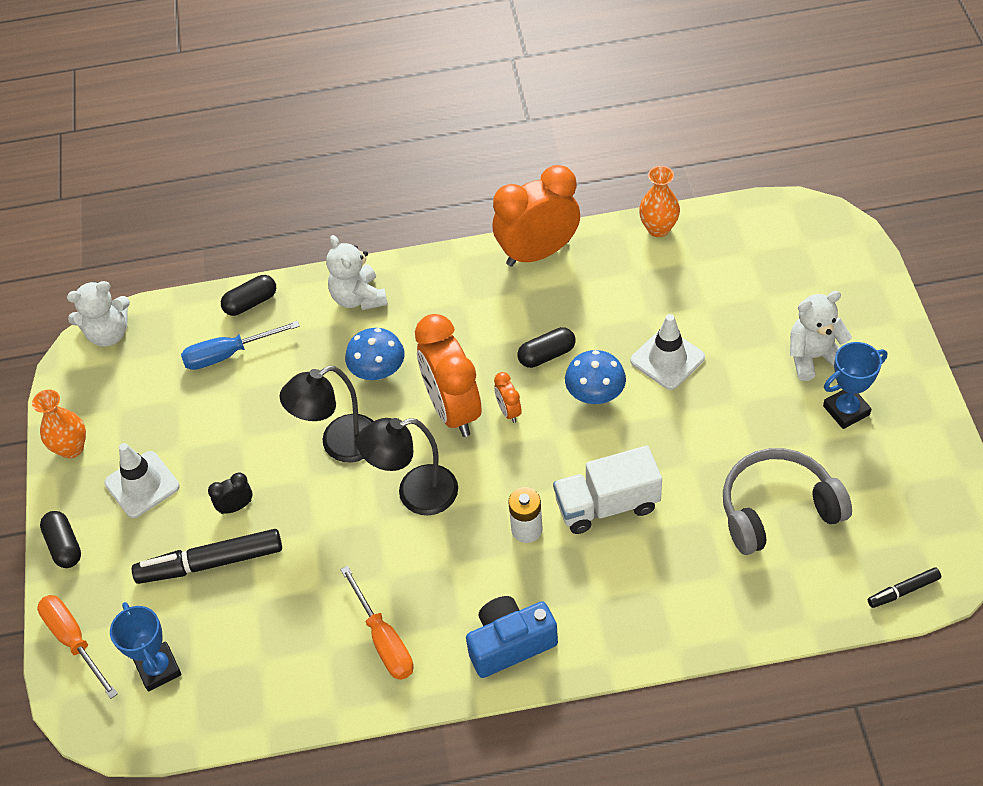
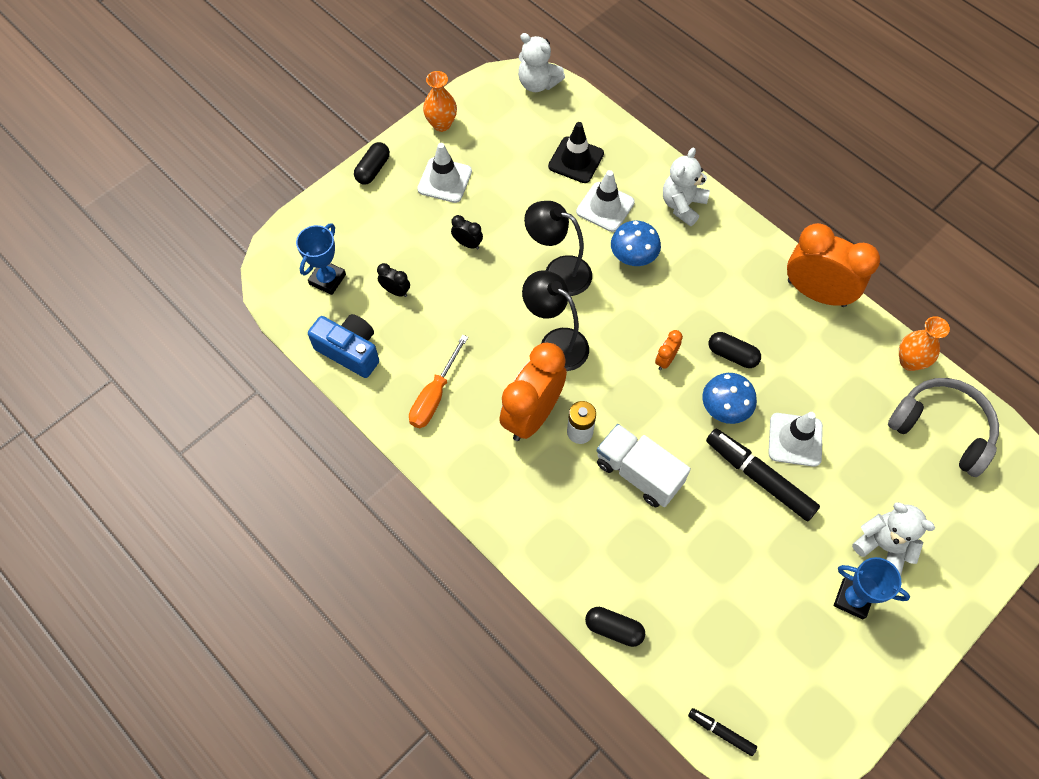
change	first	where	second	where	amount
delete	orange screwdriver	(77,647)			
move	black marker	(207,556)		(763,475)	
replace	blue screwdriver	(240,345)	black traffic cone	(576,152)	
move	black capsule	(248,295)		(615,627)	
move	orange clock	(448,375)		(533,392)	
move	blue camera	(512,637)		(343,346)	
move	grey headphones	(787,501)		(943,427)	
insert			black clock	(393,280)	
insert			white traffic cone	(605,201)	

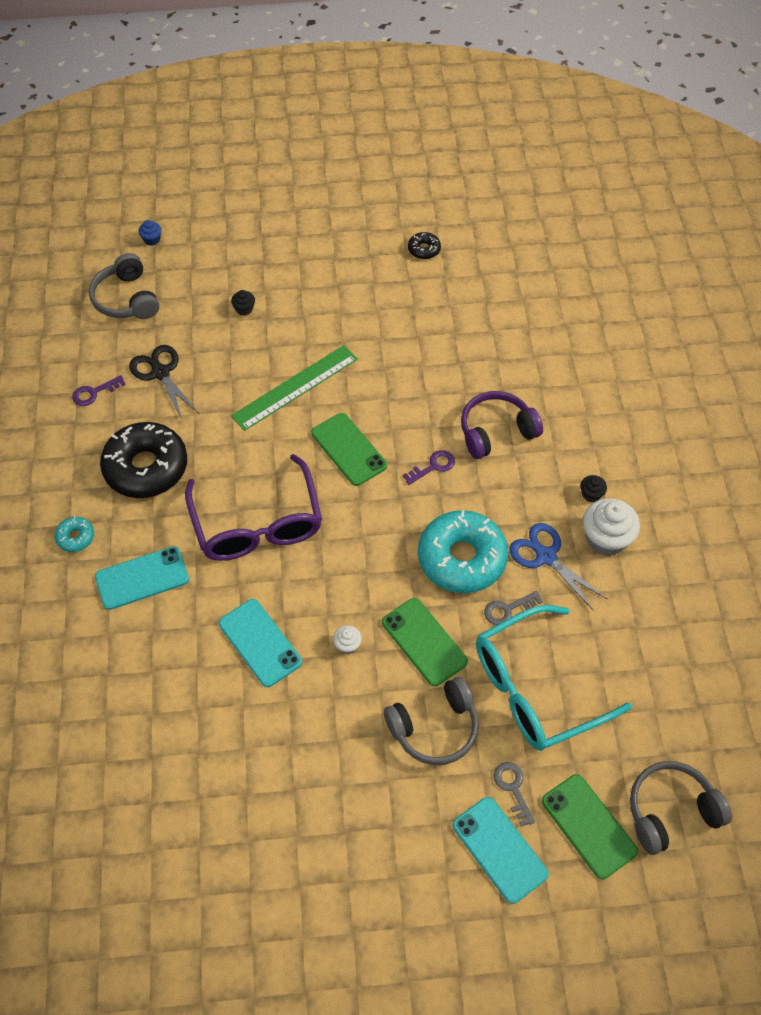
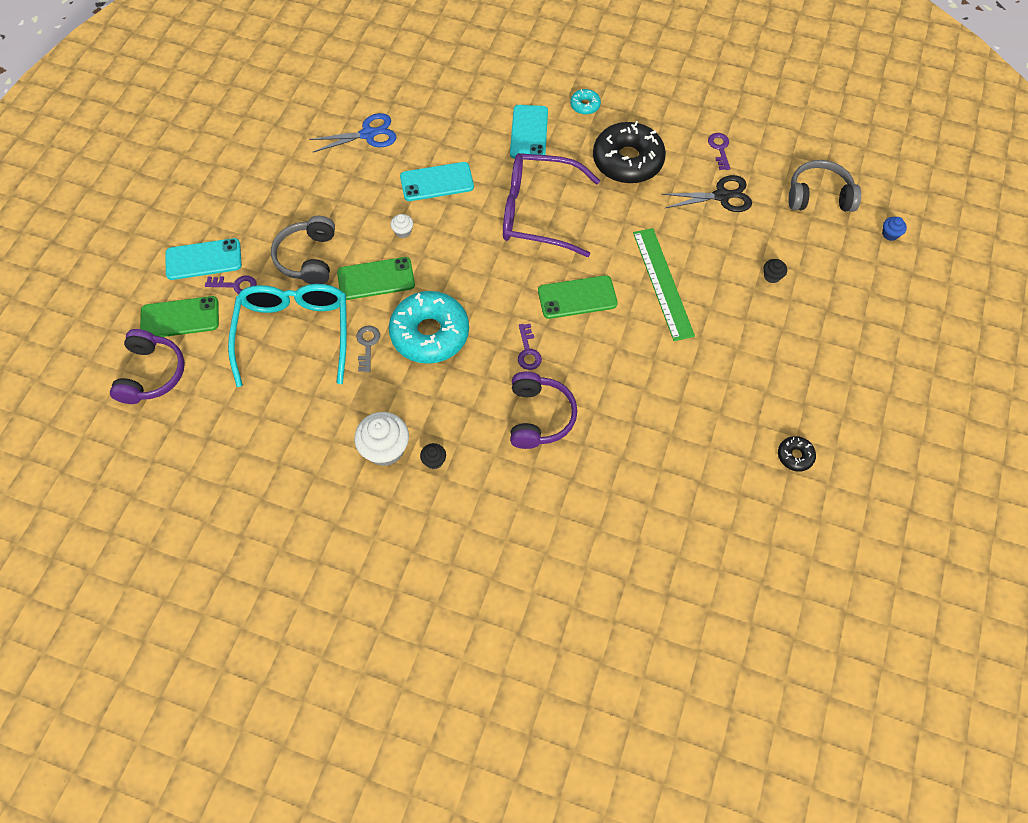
change	first	where	second	where	amount
recolor	grey key	(514,794)	purple key	(231,285)	
move	blue scissors	(558,567)		(352,132)	
recolor	grey headphones	(681,808)	purple headphones	(147,366)	

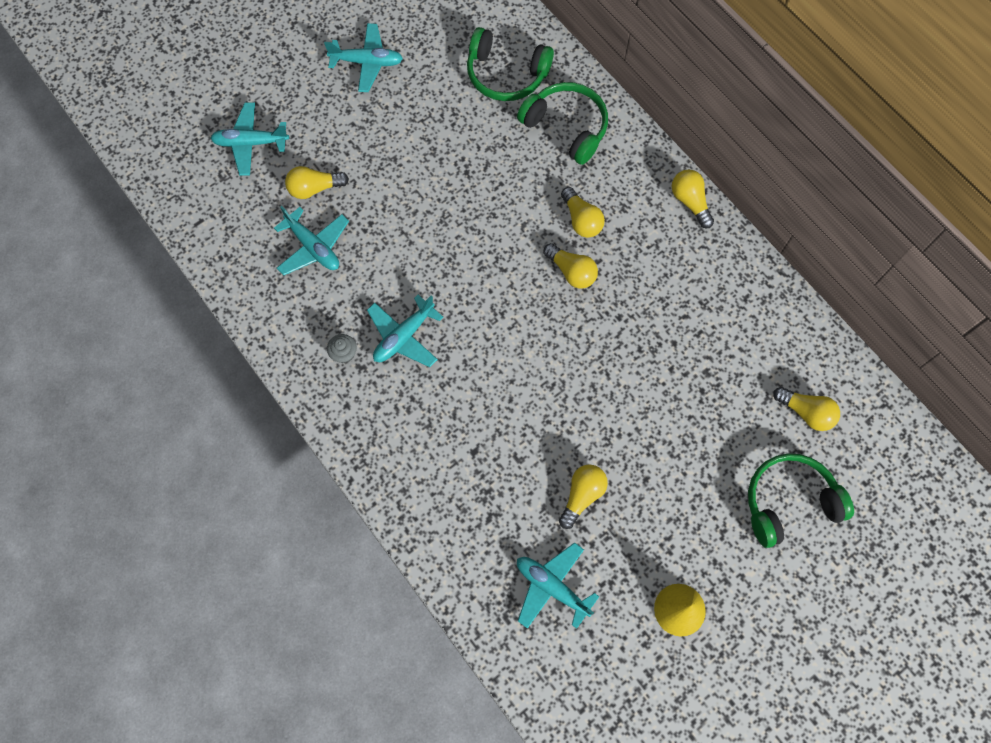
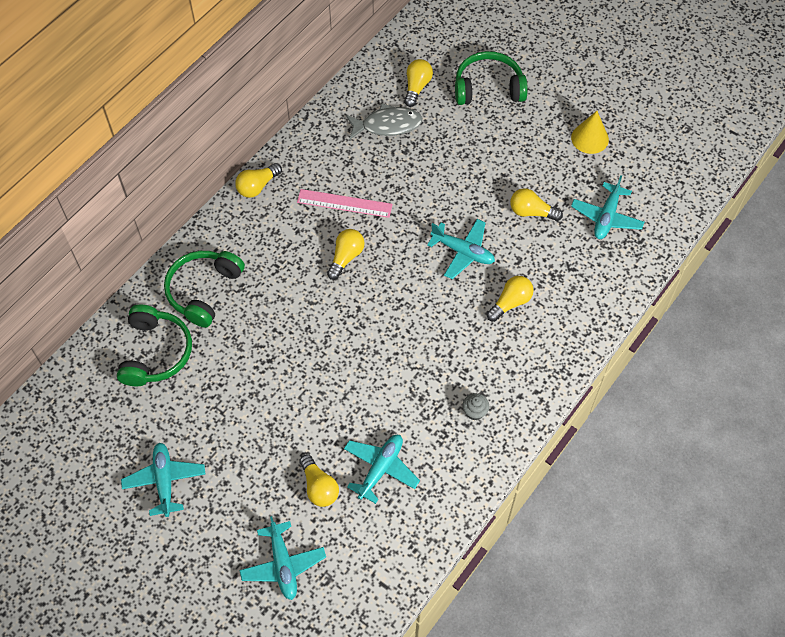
change	first	where	second	where	amount
move	turquoise plane	(405,331)		(461,249)	
move	yellow light bulb	(583,212)		(510,299)	
rotate	green headphones	(801,500)		(491,78)	120 degrees clockwise
insert			pink ruler	(345,203)	
insert			grey fish	(384,121)	

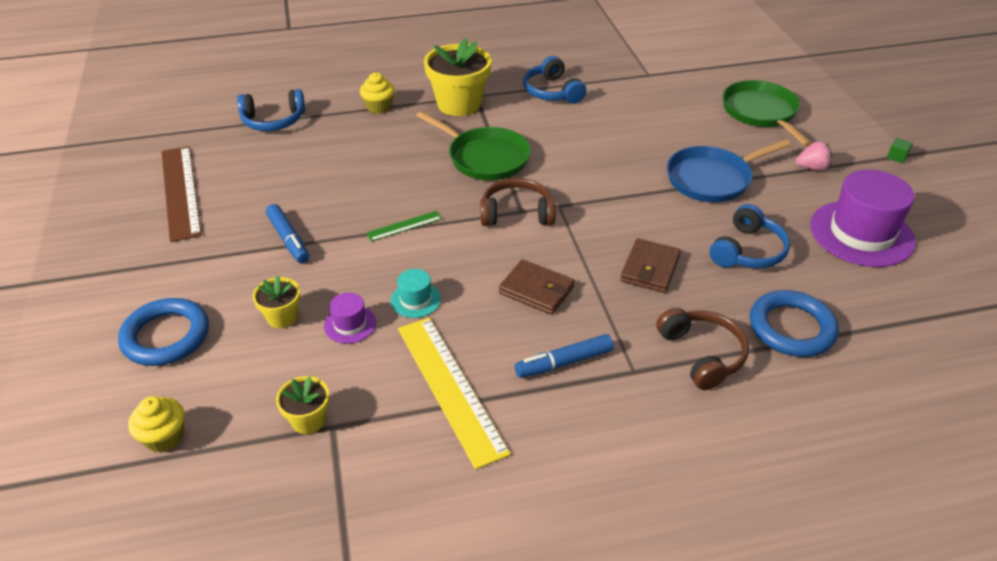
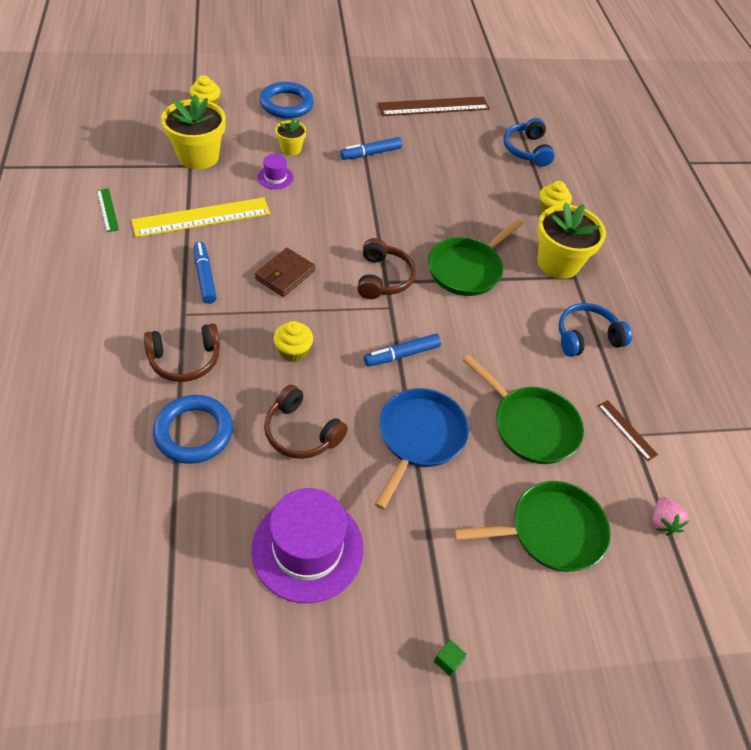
change	first	where	second	where	amount
resize	yellow flower pot	(302,405)		(193,132)	x1.93
move	green ruler	(404,226)		(108,210)	
delete	turquoise hat	(415,293)			
replace	brown wallet	(650,265)	yellow cupcake	(293,341)	
rotate	blue pan	(729,170)		(422,449)	45 degrees clockwise
recolor	blue headphones	(750,236)	brown headphones	(306,422)	
move	pink strawberry	(814,156)		(670,516)	
insert			blue marker	(402,350)	
insert			green pan	(523,409)	
insert			brown ruler	(628,430)	

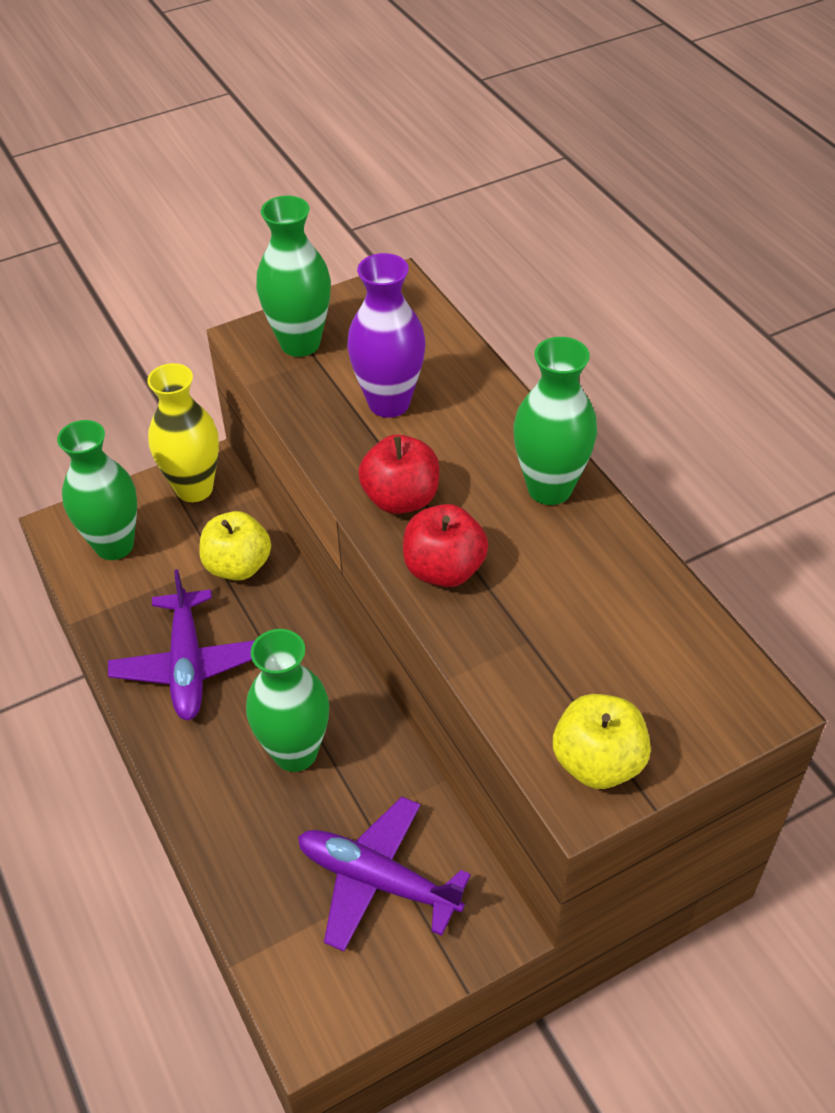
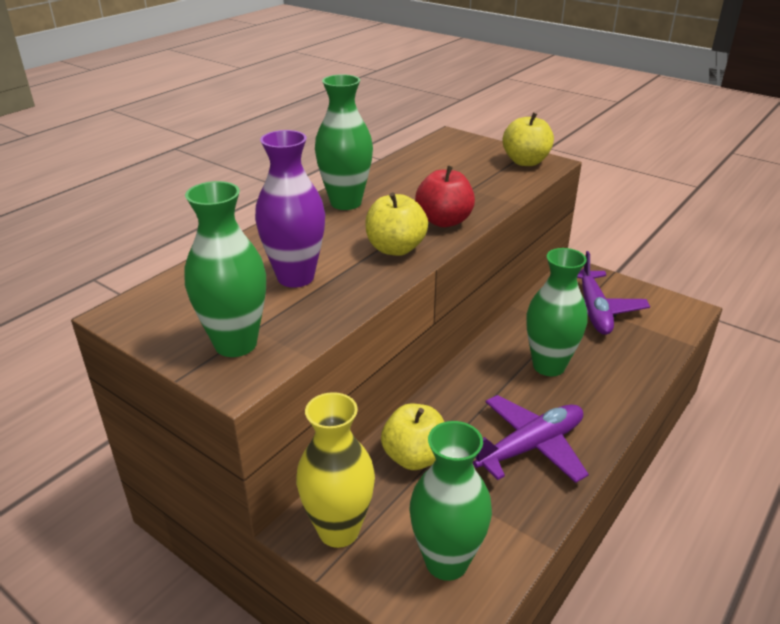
change	first	where	second	where	amount
recolor	red apple	(399,474)	yellow apple	(396,224)	

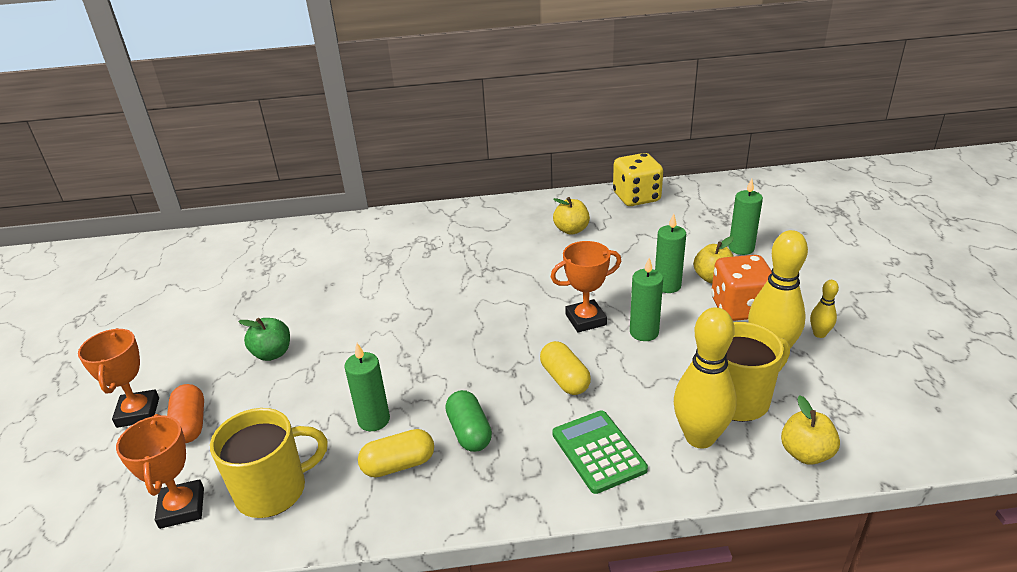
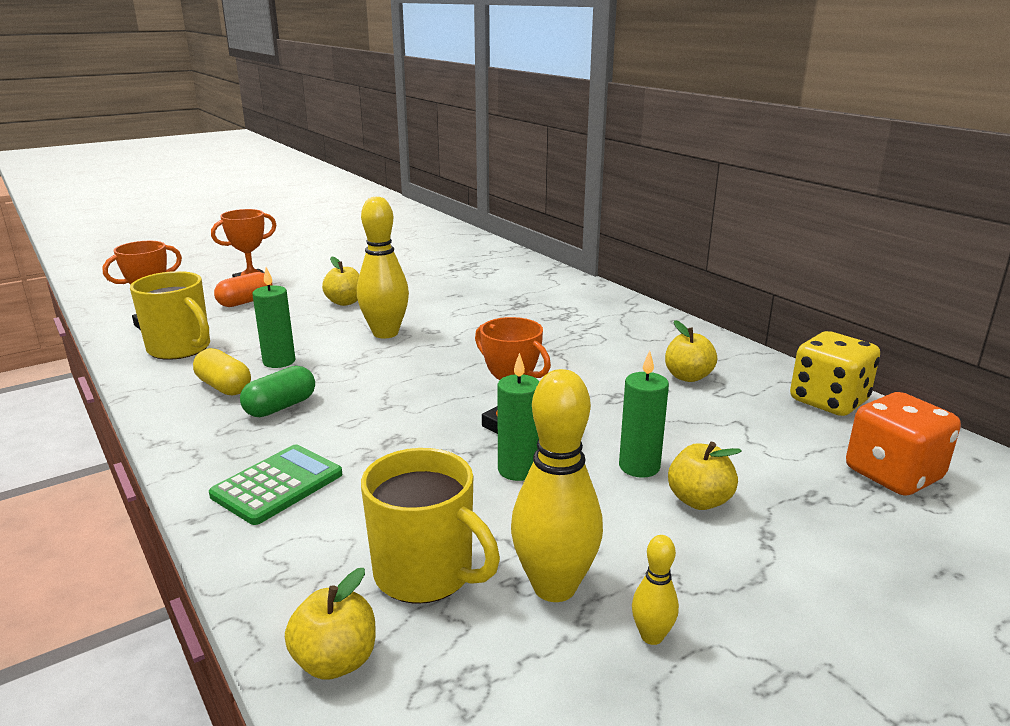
change	first	where	second	where	amount
recolor	green apple	(264,339)	yellow apple	(340,281)	
delete	yellow capsule	(565,368)			
move	yellow bowling pin	(705,378)		(383,267)	
move	orange dice	(741,288)		(903,444)	
delete	green candle	(746,217)			

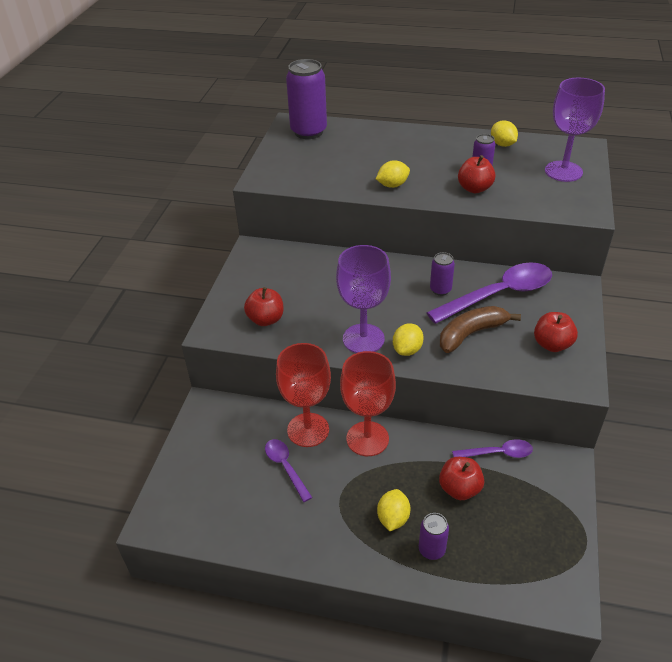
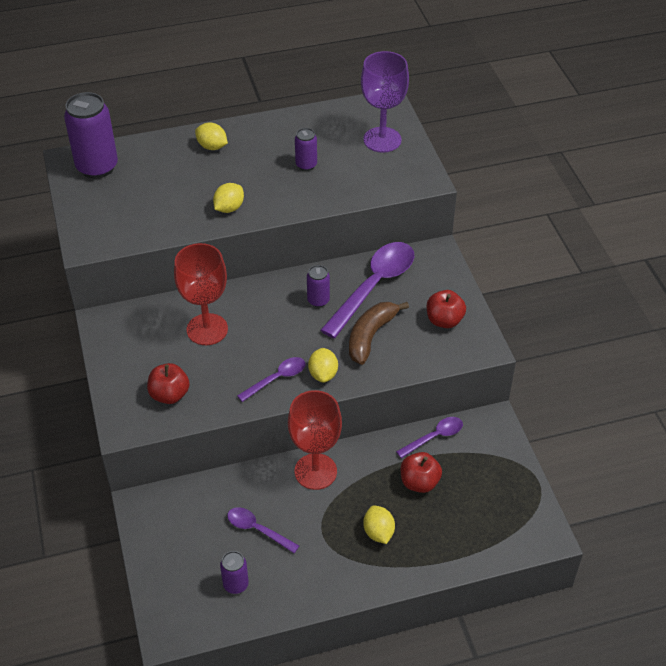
change	first	where	second	where	amount
move	red goblet	(303,395)		(201,294)	
replace	purple goblet	(363,299)	purple spoon	(271,379)	
move	purple can	(434,536)		(234,572)	
delete	red apple	(477,174)			
move	yellow lemon	(504,133)		(211,136)	

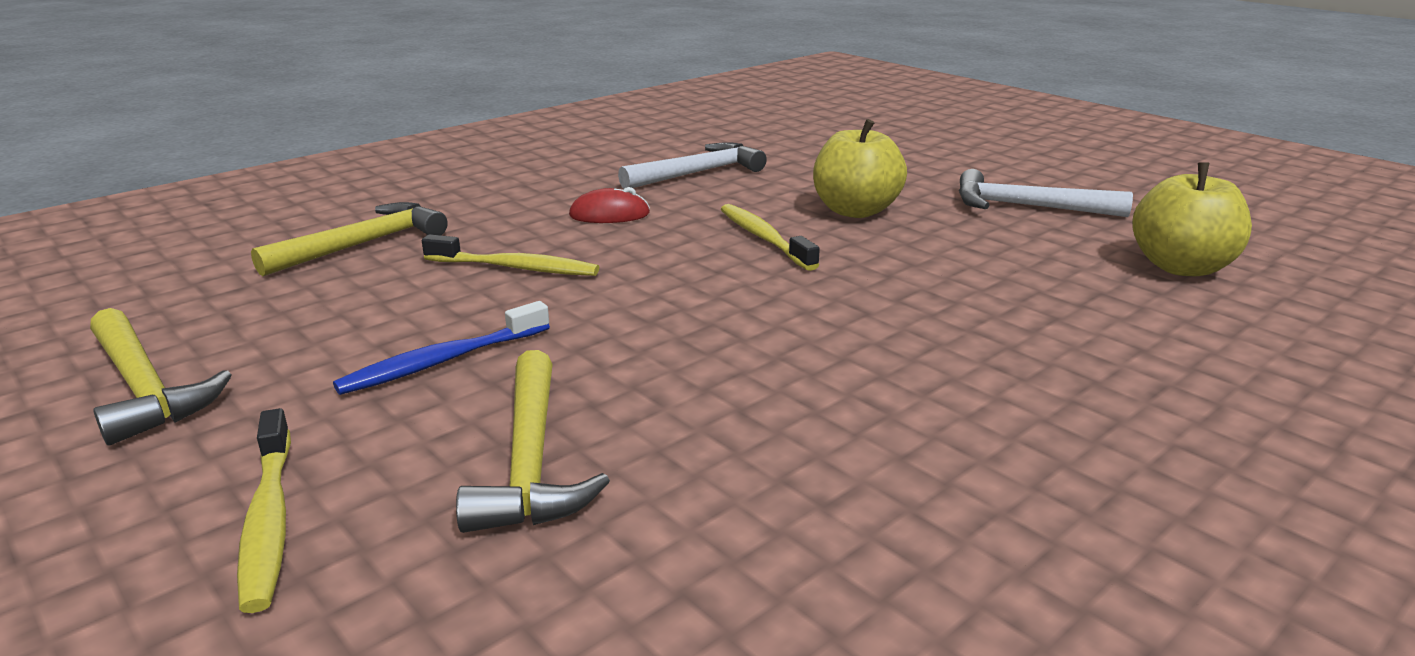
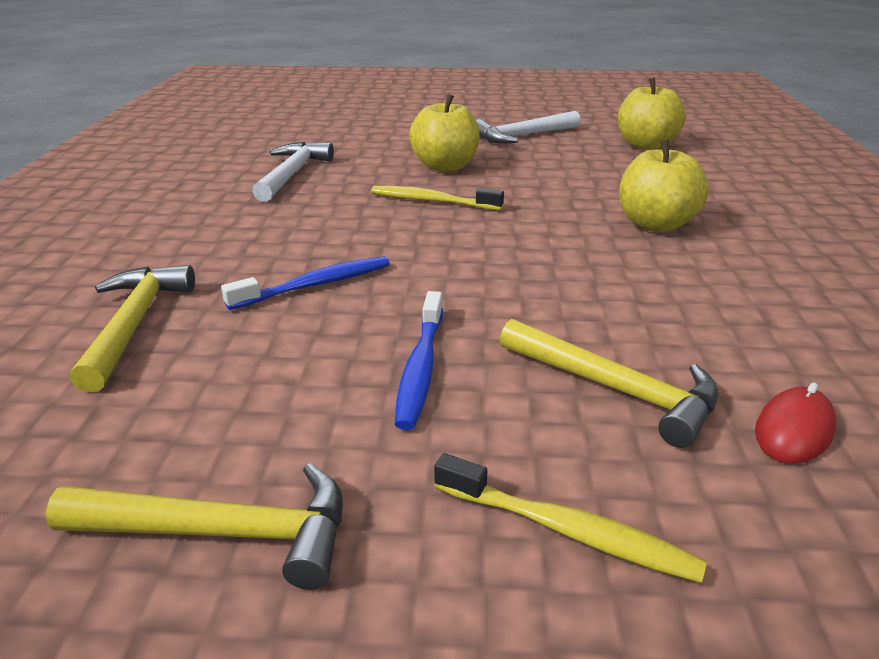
change	first	where	second	where	amount
recolor	yellow toothbrush	(510,255)	blue toothbrush	(305,283)	
move	red mouse	(609,205)		(795,423)	
insert			yellow apple	(664,185)	

